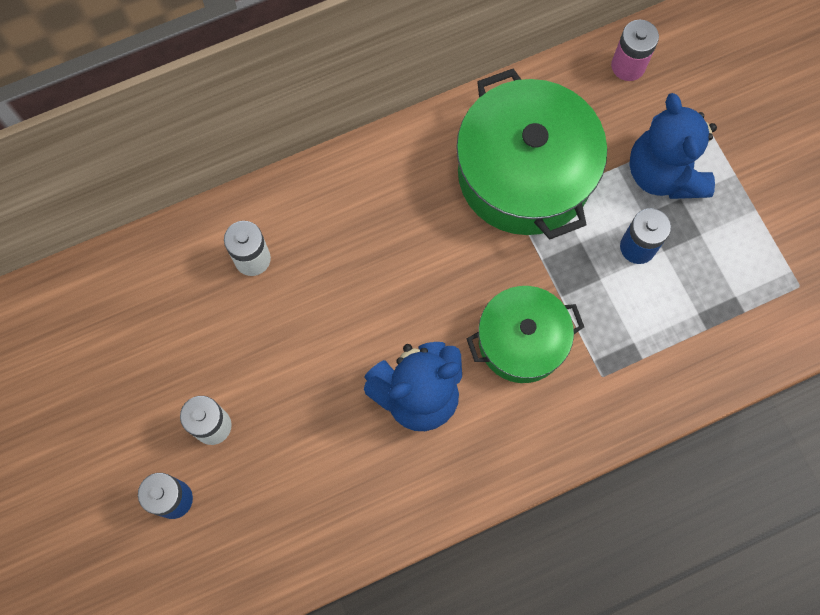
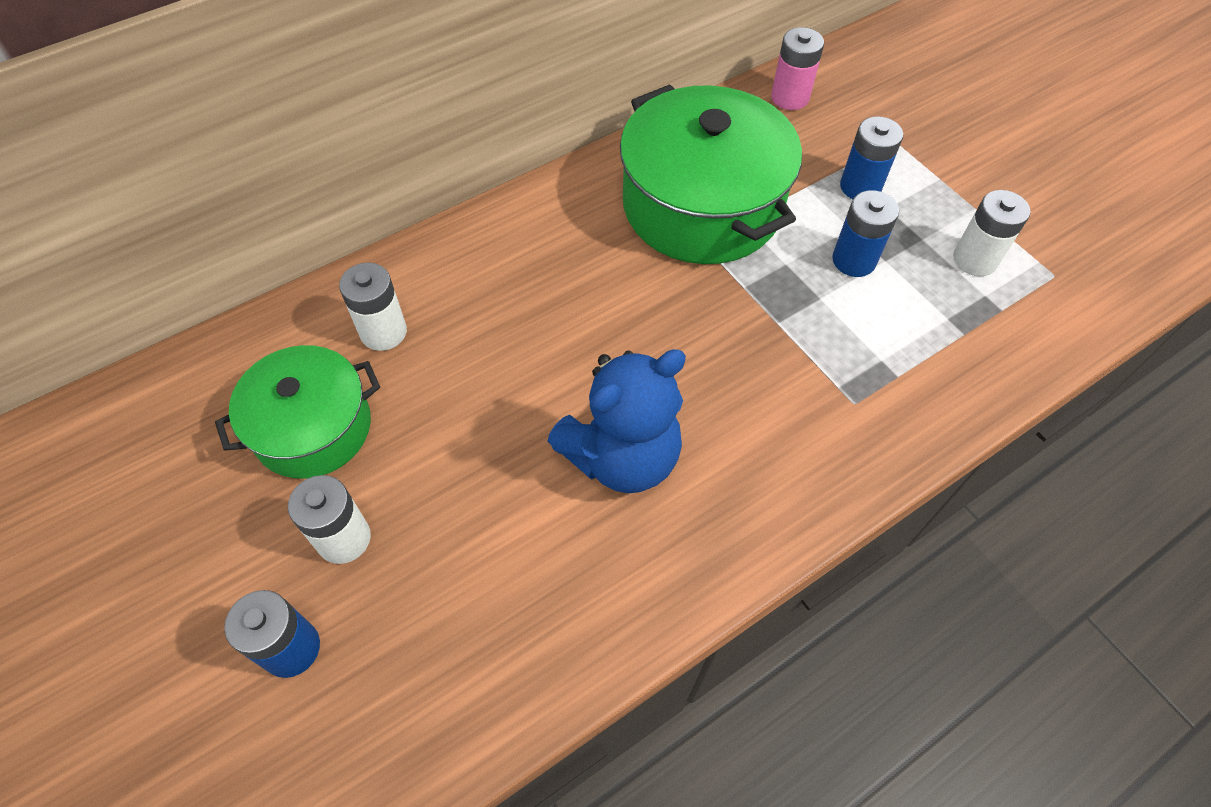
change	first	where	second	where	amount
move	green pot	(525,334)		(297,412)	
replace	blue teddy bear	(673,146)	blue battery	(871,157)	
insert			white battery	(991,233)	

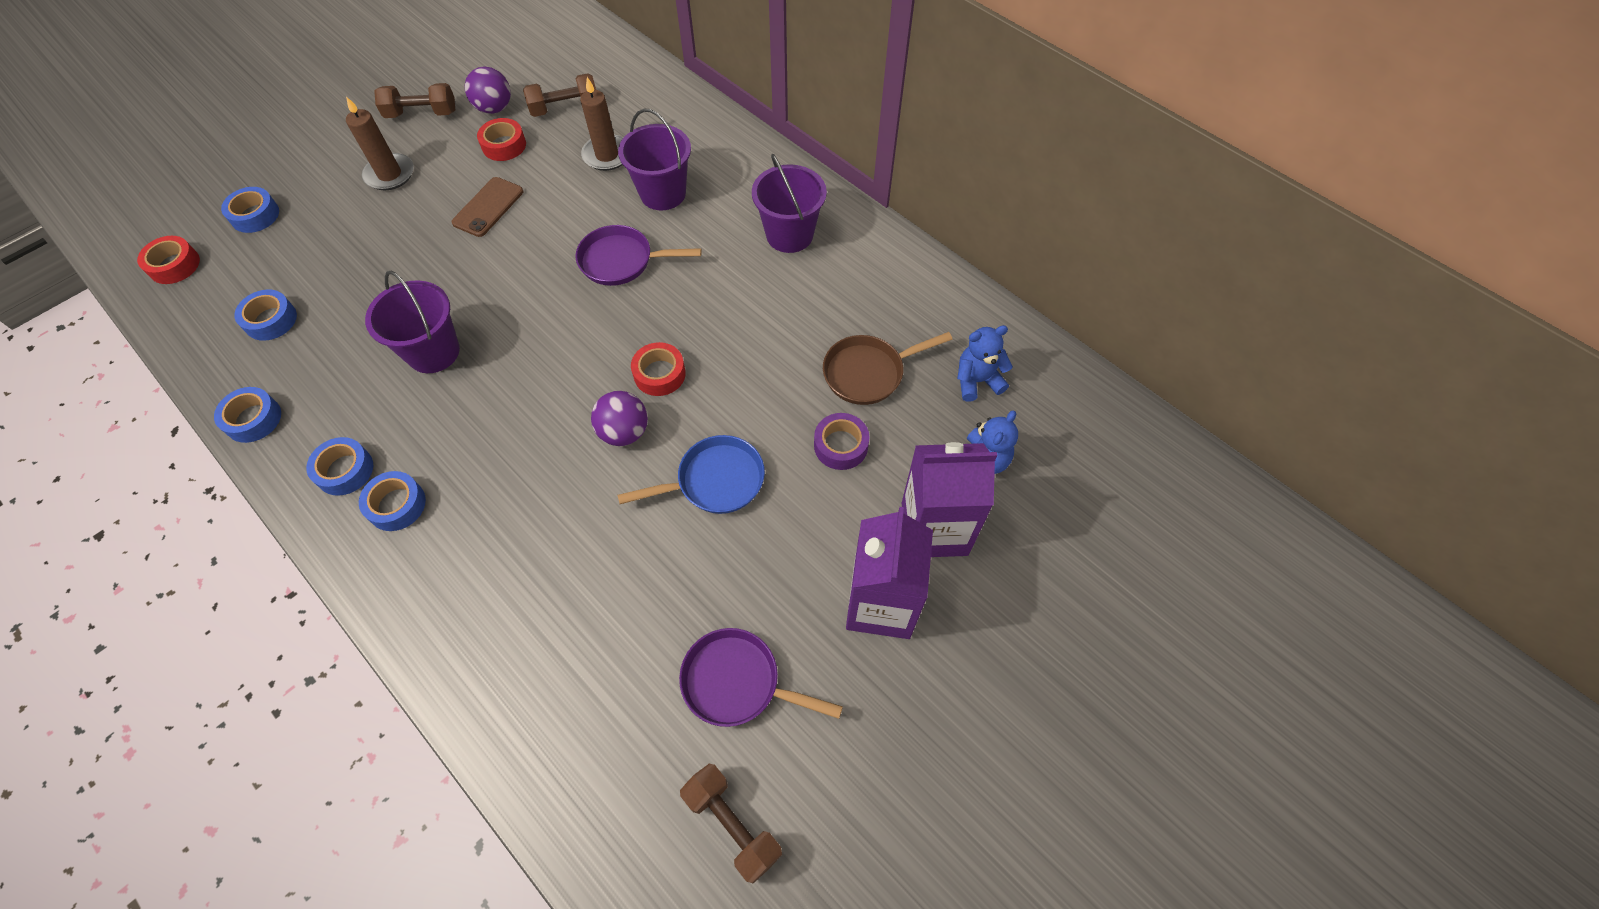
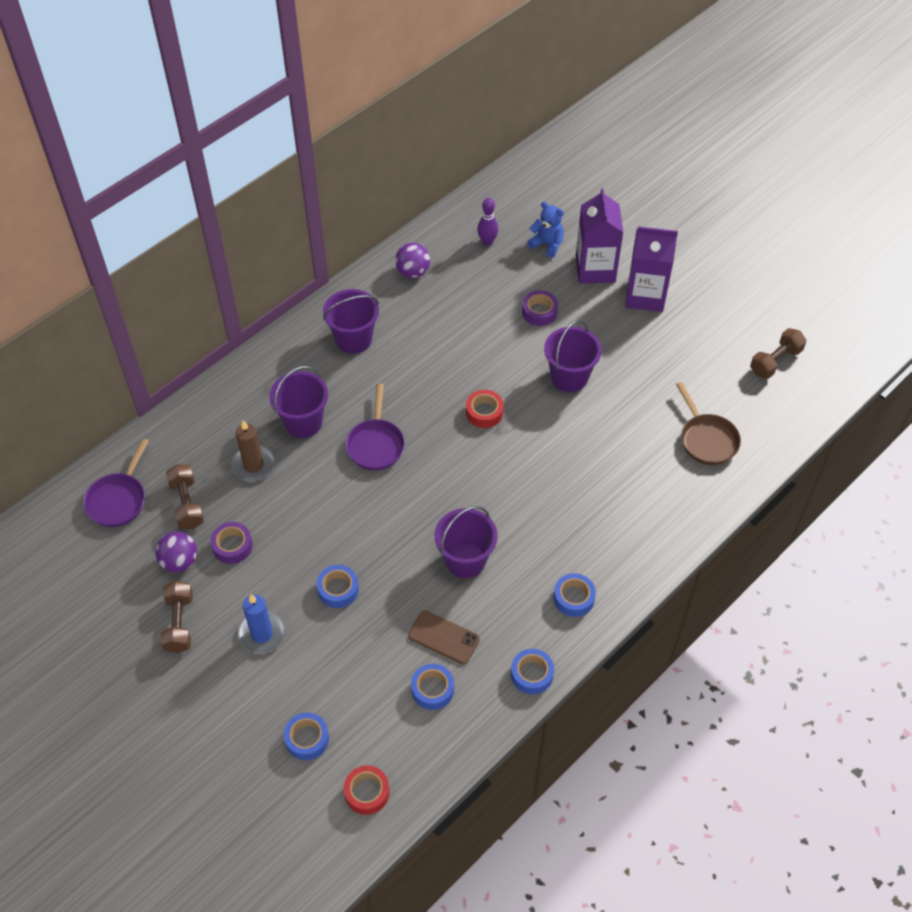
change	first	where	second	where	amount
recolor	brown candle	(380,143)	blue candle	(261,624)	
move	blue tape	(392,501)		(338,586)	
move	brown phone	(487,207)		(444,638)	
recolor	red tape	(501,139)	purple tape	(231,543)	
move	purple ball	(619,418)		(412,260)	
replace	blue pan	(691,474)	purple bucket	(573,356)	
move	purple pan	(761,677)		(116,483)	
move	brown pan	(888,368)		(708,423)	
replace	blue teddy bear	(985,363)	purple bowling pin	(487,222)	

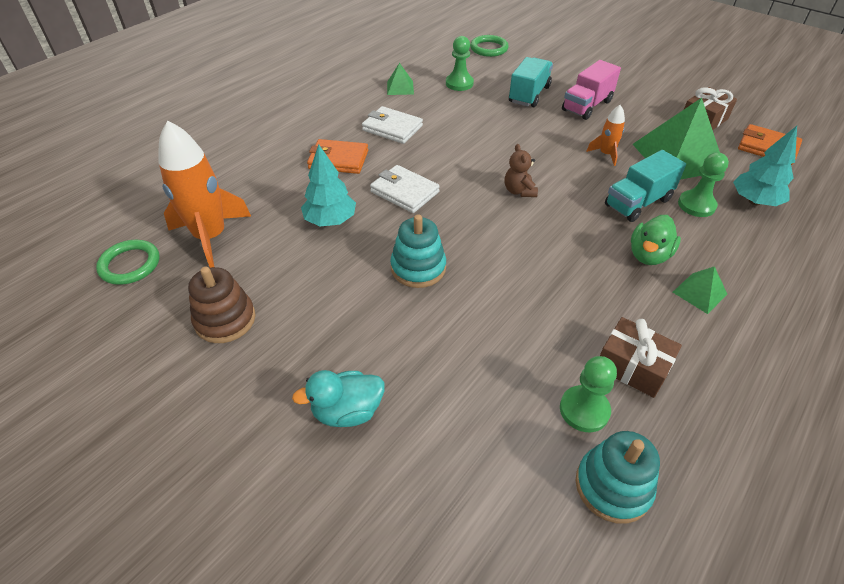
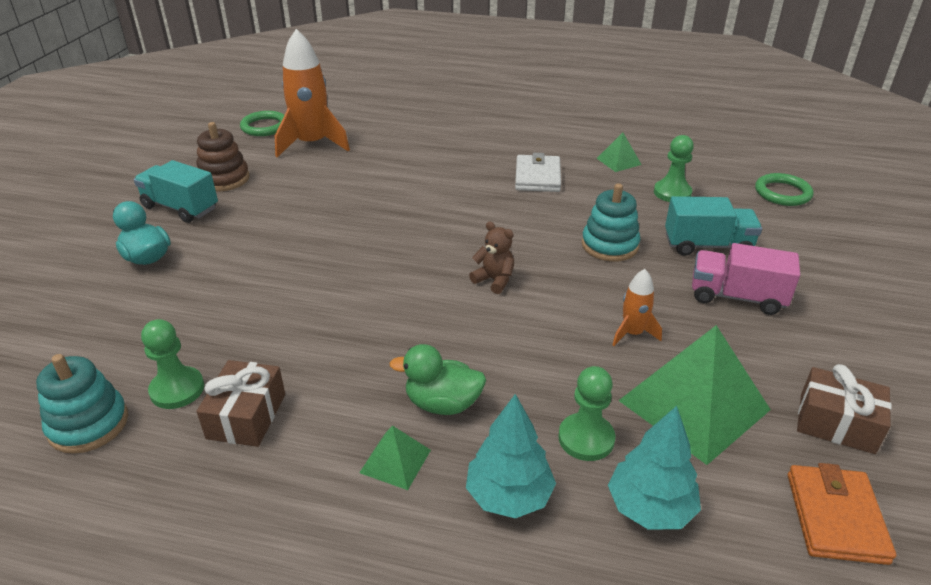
change	first	where	second	where	amount
move	turquoise tree	(328,185)		(511,456)	
delete	orange wallet	(337,156)			
delete	white wallet	(405,189)			
move	turquoise stacking toy	(418,251)		(611,222)	
rotate	brown teddy bear	(521,170)		(491,258)	75 degrees clockwise
move	turquoise truck	(645,186)		(176,191)	

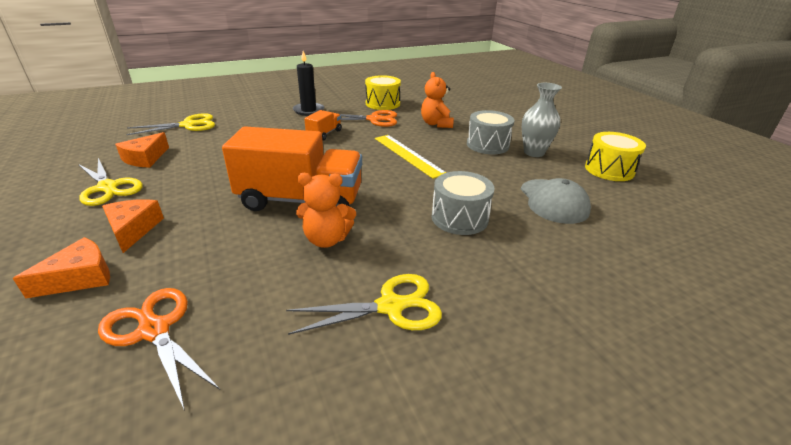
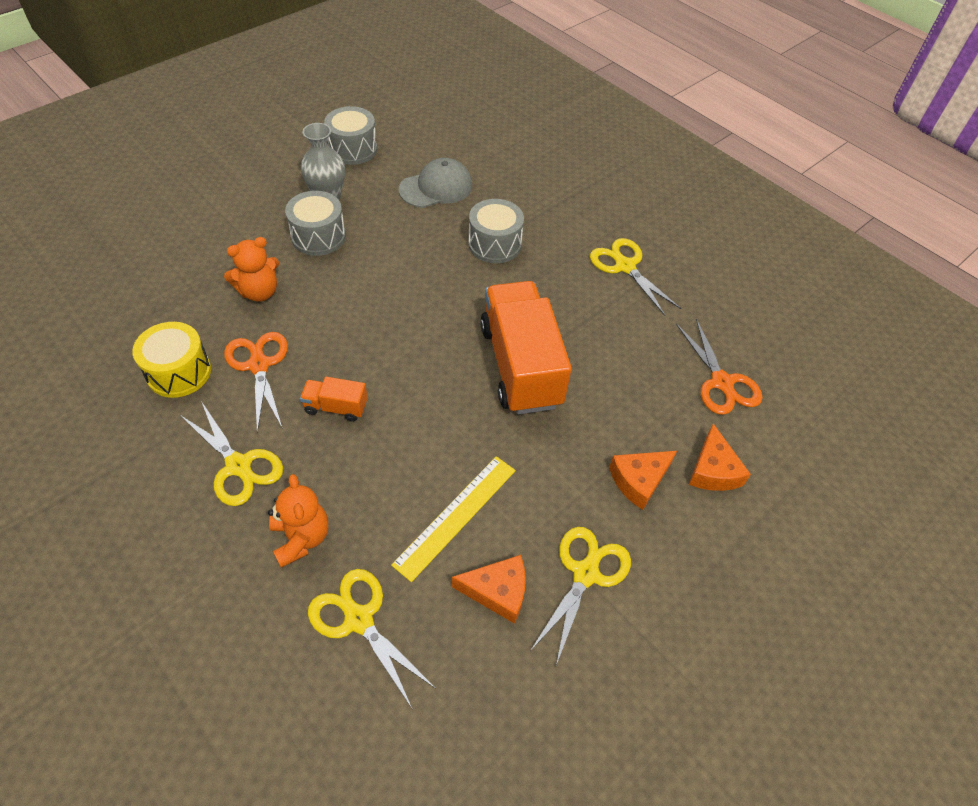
change	first	where	second	where	amount
rotate	orange cheese	(61,267)		(720,457)	120 degrees counterclockwise
rotate	orange scissors	(159,349)		(719,367)	45 degrees counterclockwise
replace	black candle	(308,83)	yellow scissors	(231,453)	
move	orange teddy bear	(326,210)		(298,521)	
move	yellow ruler	(410,157)		(453,519)	
recolor	yellow drum	(615,156)	grey drum	(350,135)	

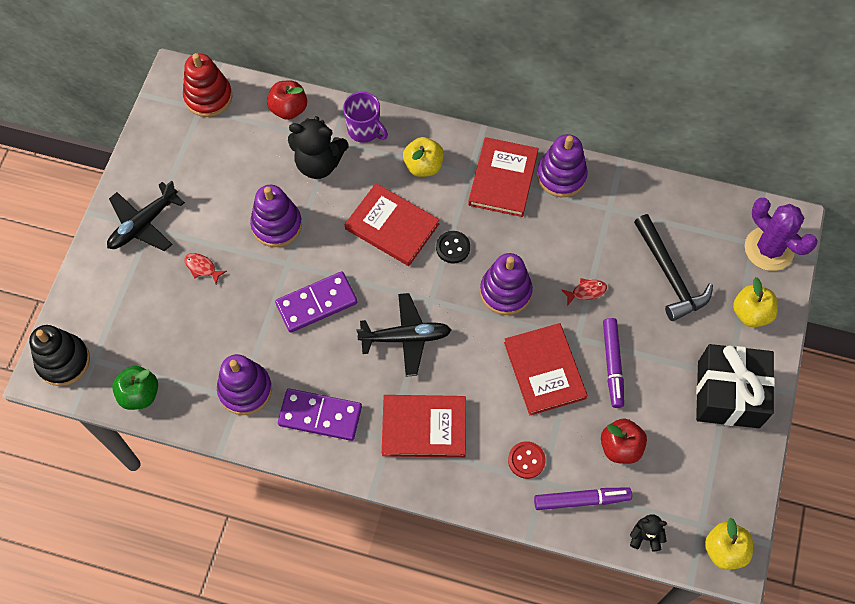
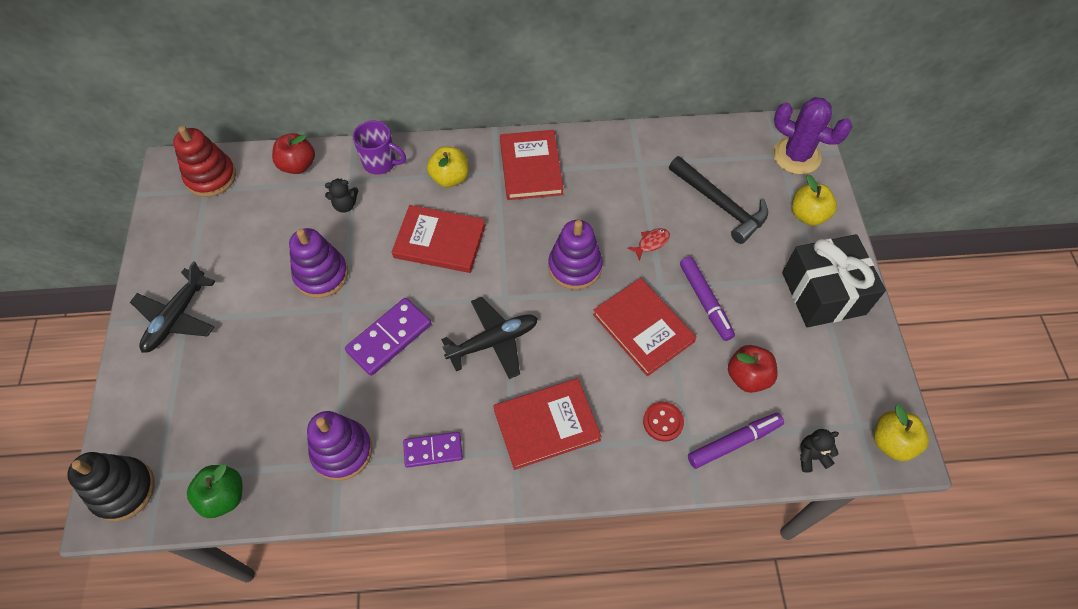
change	first	where	second	where	amount
delete	red fish	(205,268)			
resize	purple domino	(320,414)		(433,450)	x0.66
resize	black teddy bear	(318,147)		(341,195)	x0.52
delete	black button	(453,247)			
delete	purple stacking toy	(562,165)			

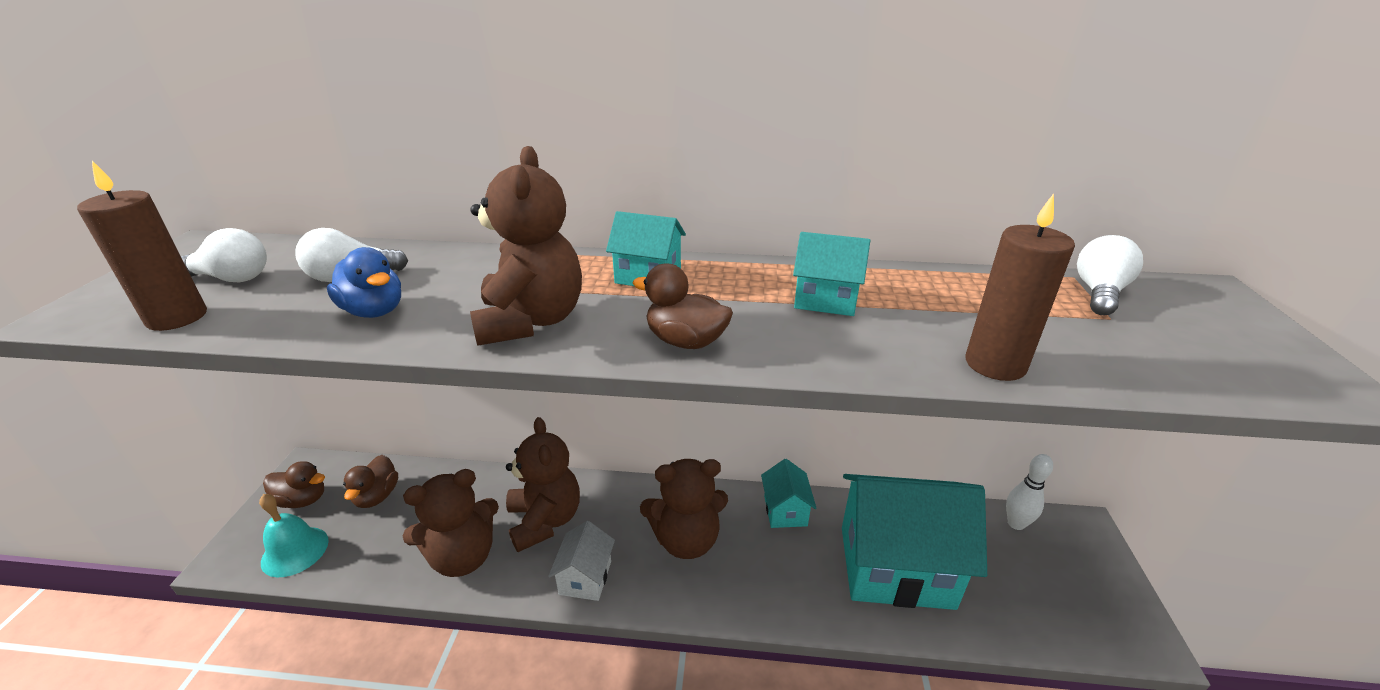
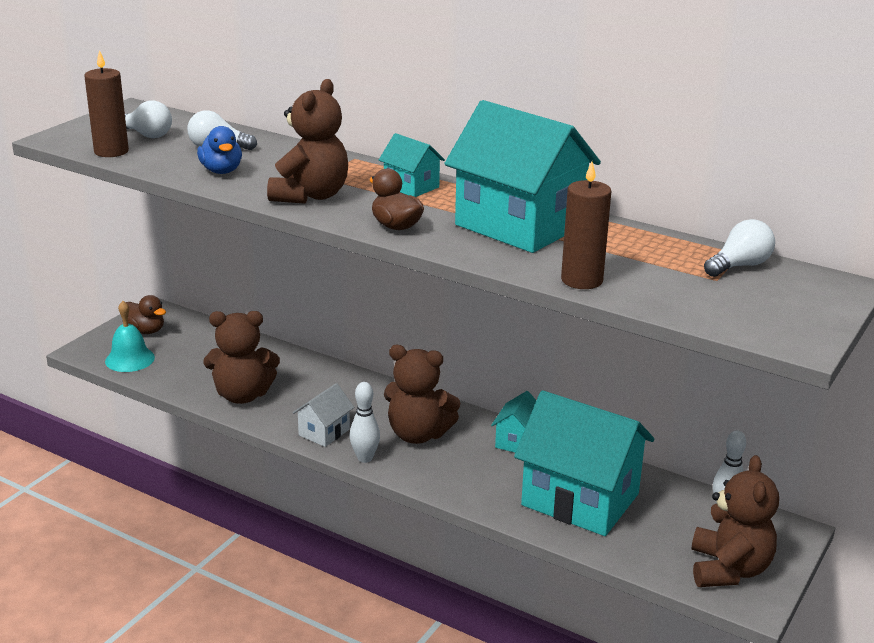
change	first	where	second	where	amount
delete	brown duck	(370,481)			
move	brown teddy bear	(543,484)		(735,521)	
resize	turquoise house	(831,274)		(522,176)	x2.18
insert			white bowling pin	(365,422)	

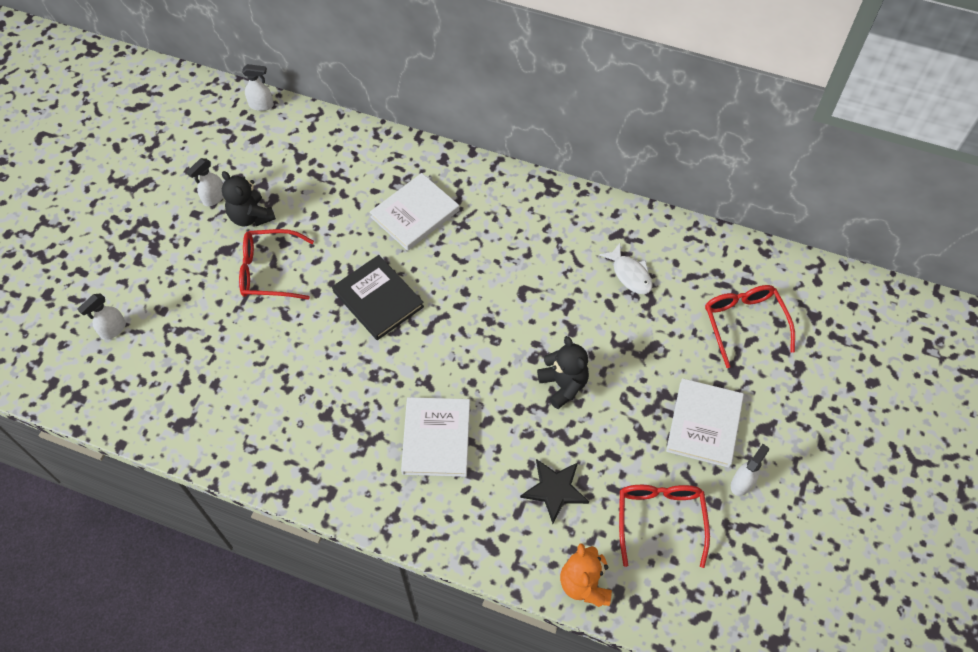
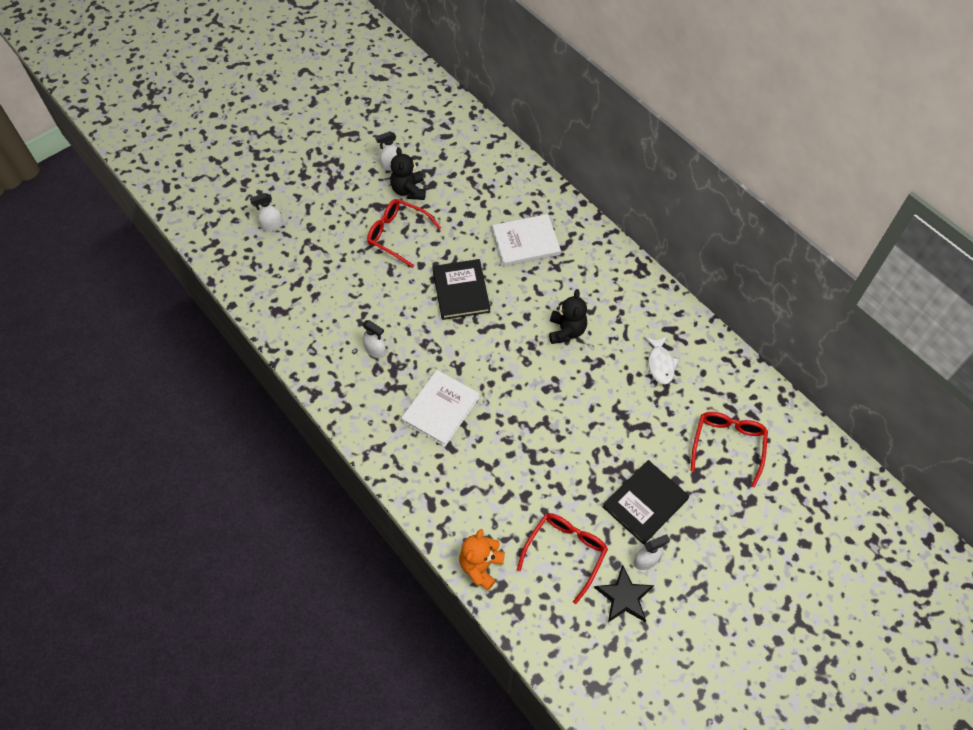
change	first	where	second	where	amount
move	white spray bottle	(258,87)		(374,339)	
move	black star	(554,491)		(624,594)	
move	black teddy bear	(563,372)		(568,317)	
recolor	white book	(705,423)	black book	(646,502)	

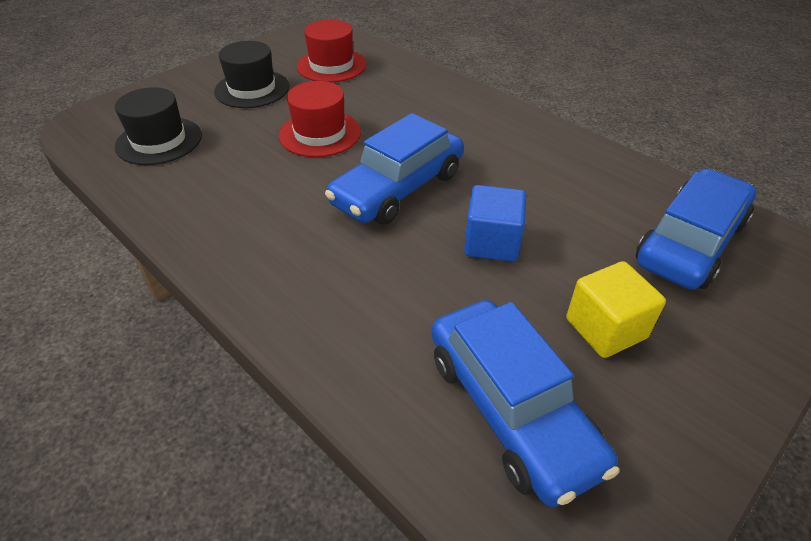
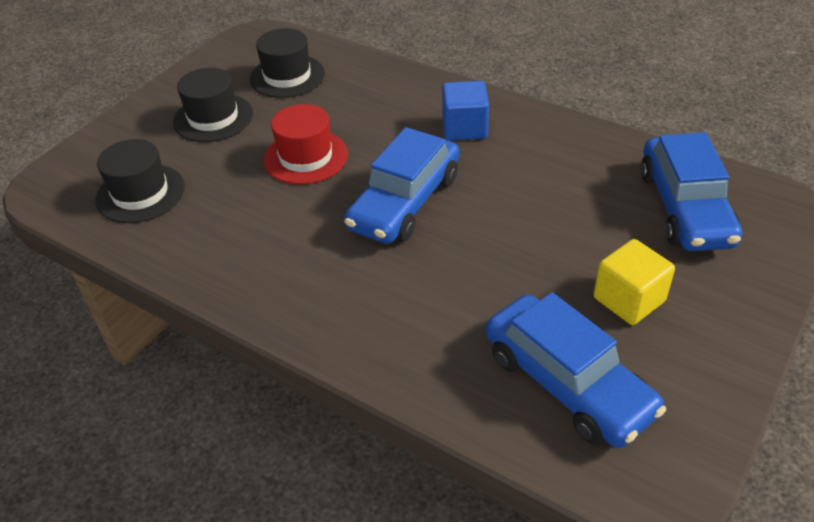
change	first	where	second	where	amount
recolor	red hat	(332,51)	black hat	(287,63)	
move	blue cube	(495,223)		(465,111)	
rotate	blue car	(696,229)		(691,191)	150 degrees clockwise

